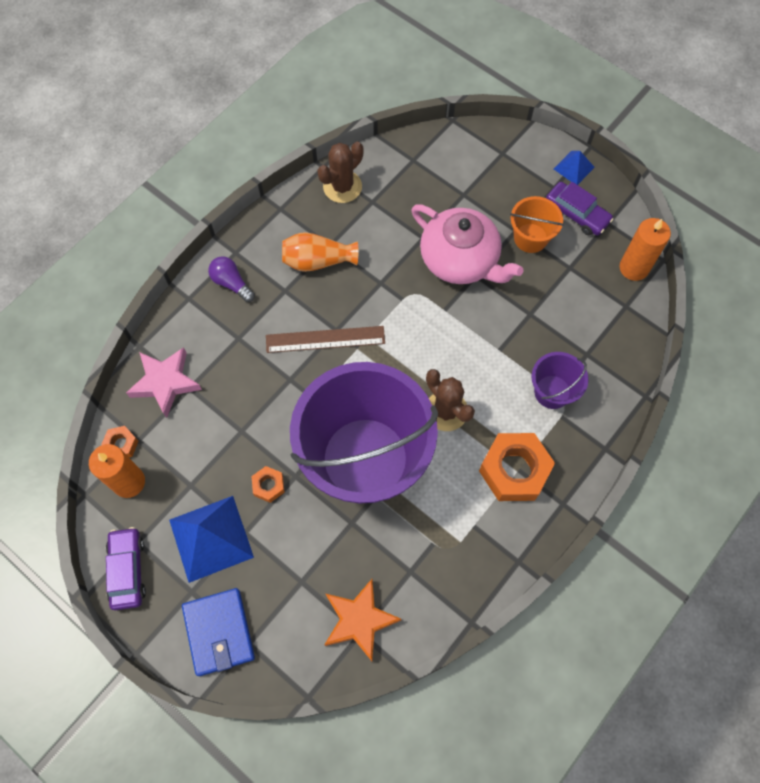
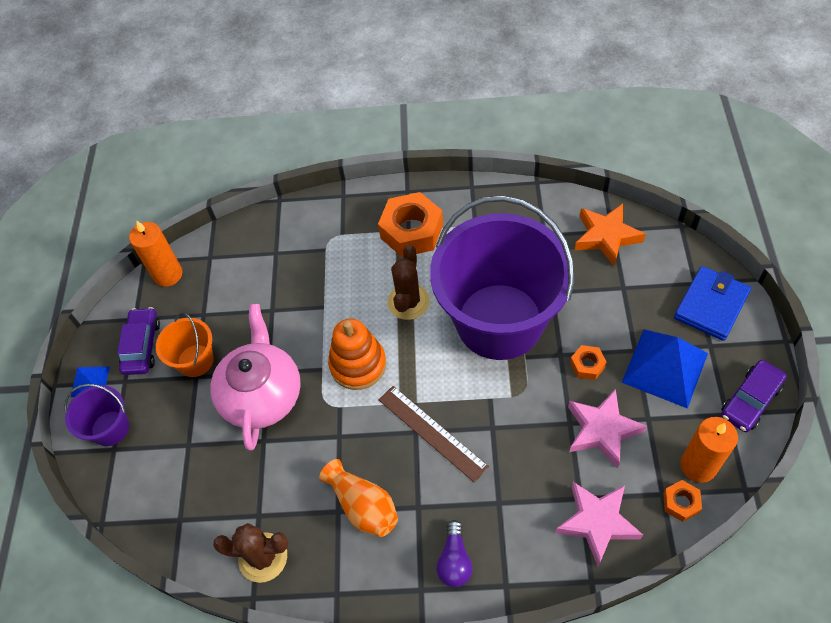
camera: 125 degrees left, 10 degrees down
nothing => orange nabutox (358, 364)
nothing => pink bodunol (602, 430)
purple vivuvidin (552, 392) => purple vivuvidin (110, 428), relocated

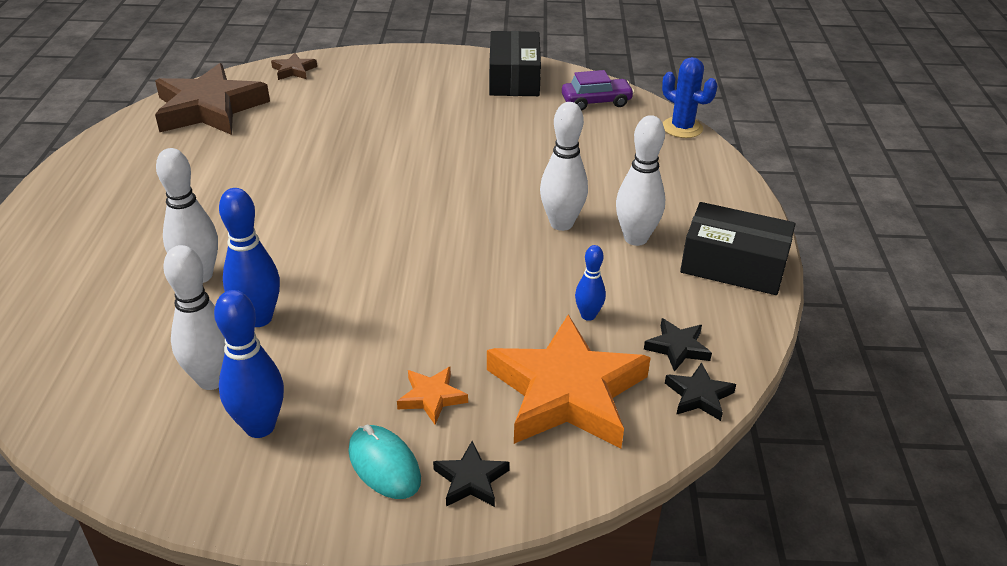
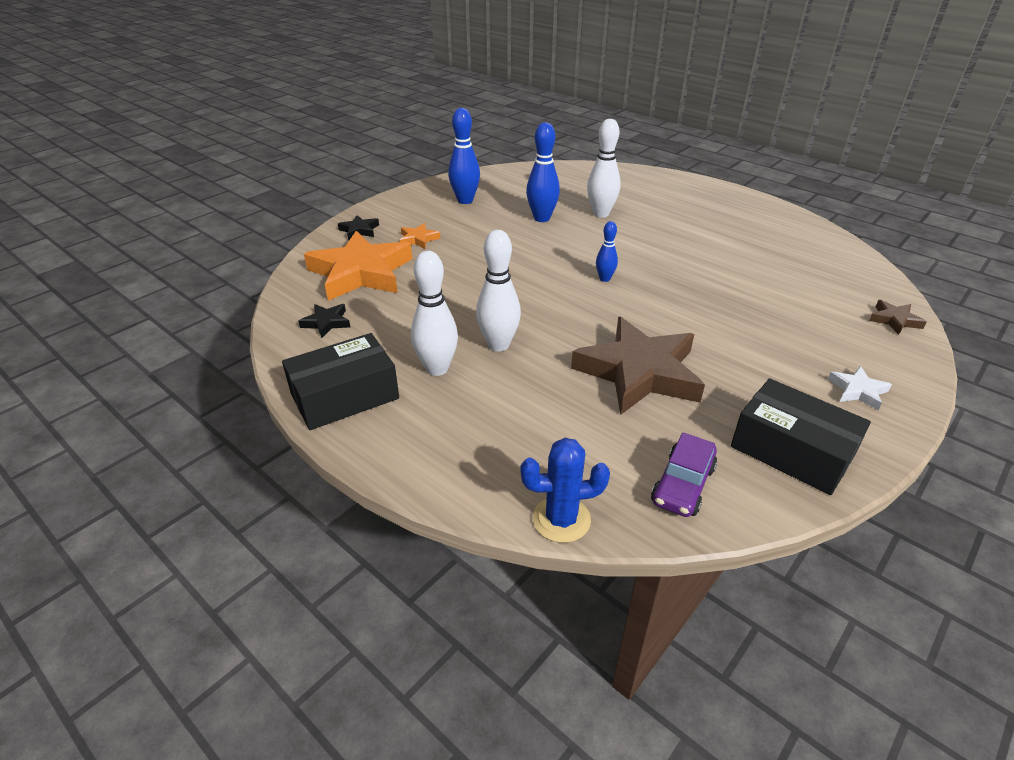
camera: 130 degrees right, 0 degrees up
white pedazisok (212, 380) => nothing
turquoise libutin (384, 465) => nothing
black bodunol (699, 396) => nothing
nothing => white bodunol (858, 391)
brown bodunol (209, 108) => brown bodunol (639, 372), relocated
blue pedazisok (588, 315) => blue pedazisok (604, 279), relocated

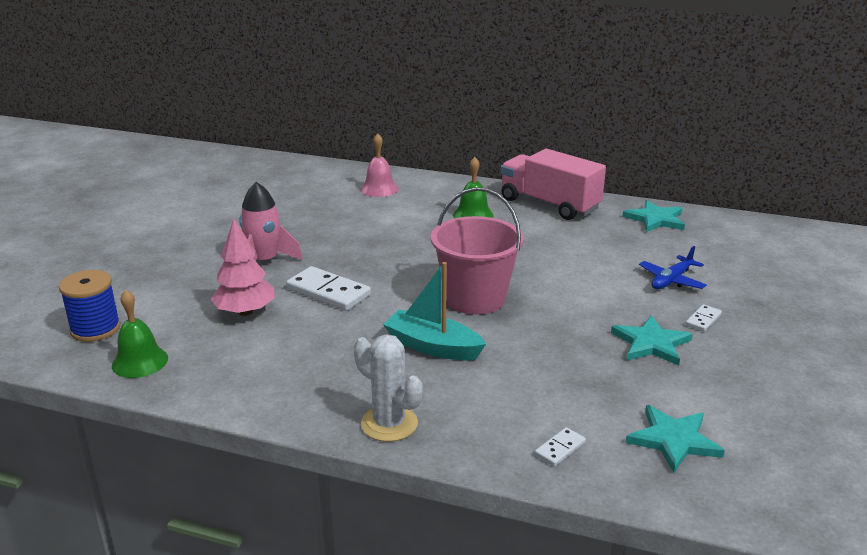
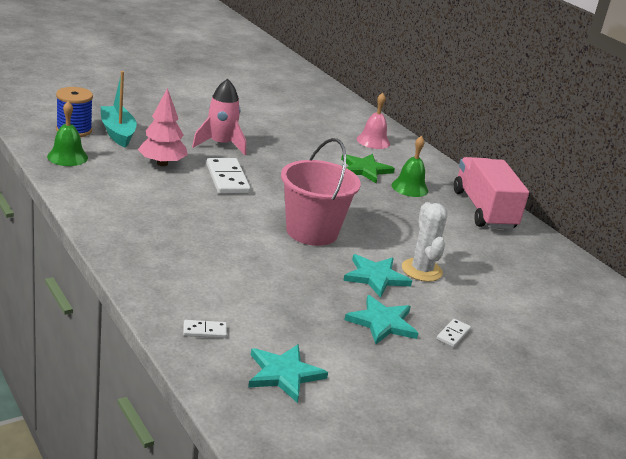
camera: 35 degrees right, 0 degrees up
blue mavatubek (671, 280) => nothing
nothing => green bodunol (365, 169)
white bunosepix (389, 424) => white bunosepix (421, 270), relocated
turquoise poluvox (433, 346) => turquoise poluvox (118, 133), relocated
turquoise bodunol (655, 219) => turquoise bodunol (375, 277), relocated
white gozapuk (703, 320) => white gozapuk (453, 334), 45 degrees counterclockwise

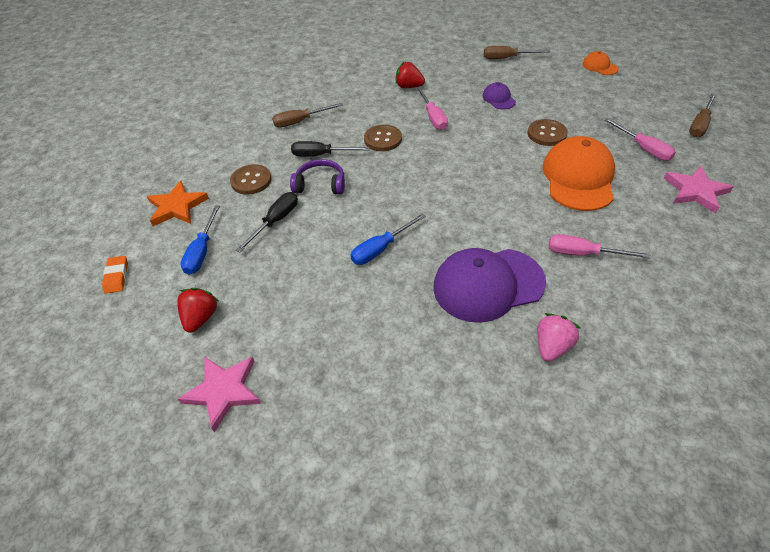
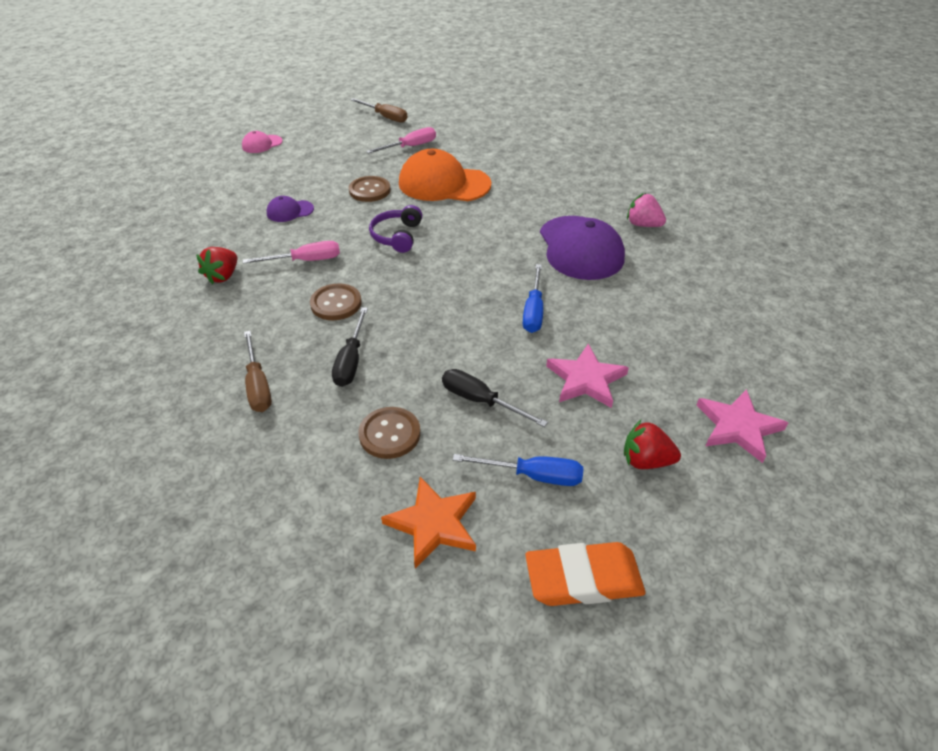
camera: 90 degrees left, 5 degrees down
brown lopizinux (507, 58) => nothing
pink lopizinux (583, 253) => nothing
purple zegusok (320, 184) => purple zegusok (397, 236), relocated
pink bodunol (695, 191) => pink bodunol (586, 379), relocated
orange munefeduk (600, 66) => pink munefeduk (262, 144)
blue lopizinux (381, 249) => blue lopizinux (533, 311), 45 degrees clockwise
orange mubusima (117, 276) => orange mubusima (583, 579), x1.79

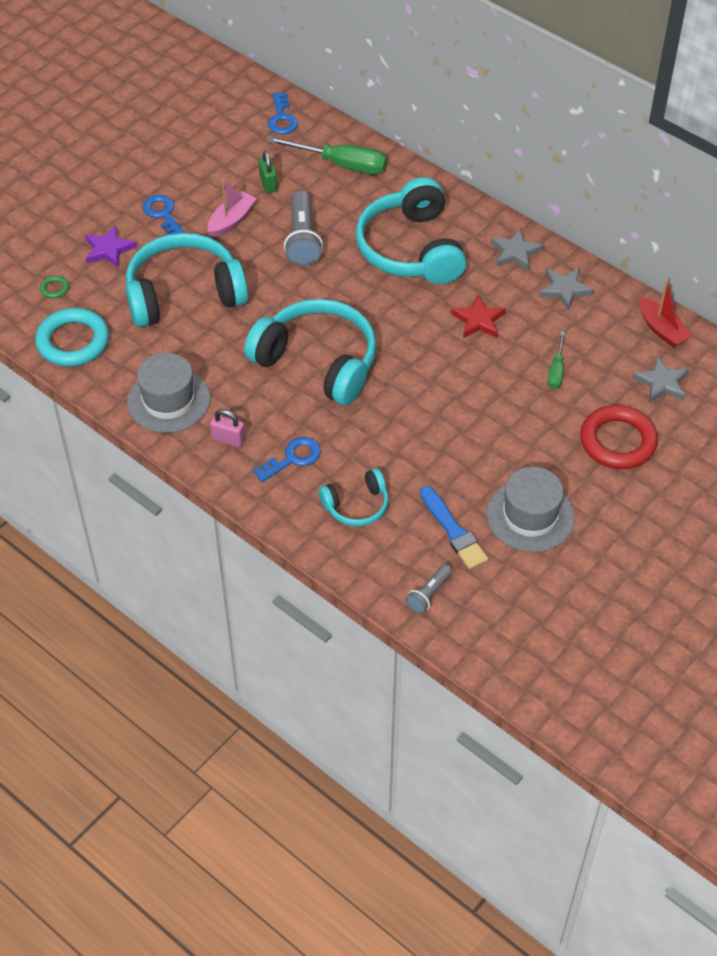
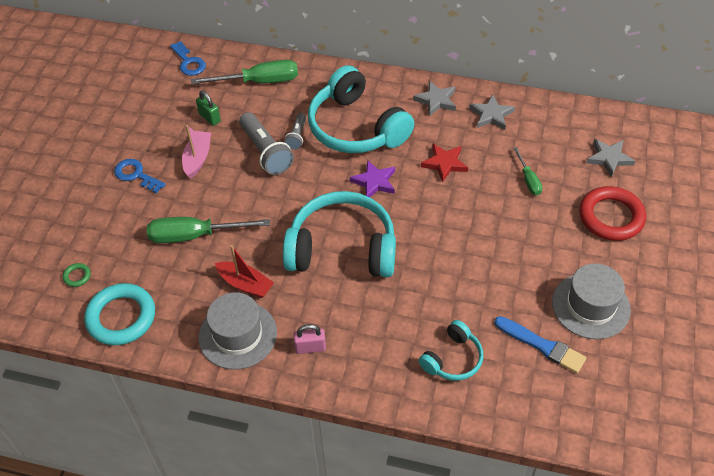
camera: 25 degrees left, 0 degrees up
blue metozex (292, 458) => nothing
purple bodunol (108, 249) => purple bodunol (374, 182), relocated
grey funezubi (429, 594) => grey funezubi (297, 136), relocated
red poluvox (661, 329) => red poluvox (245, 284), relocated
turquoise zegusok (184, 294) => green lopizinux (195, 236)

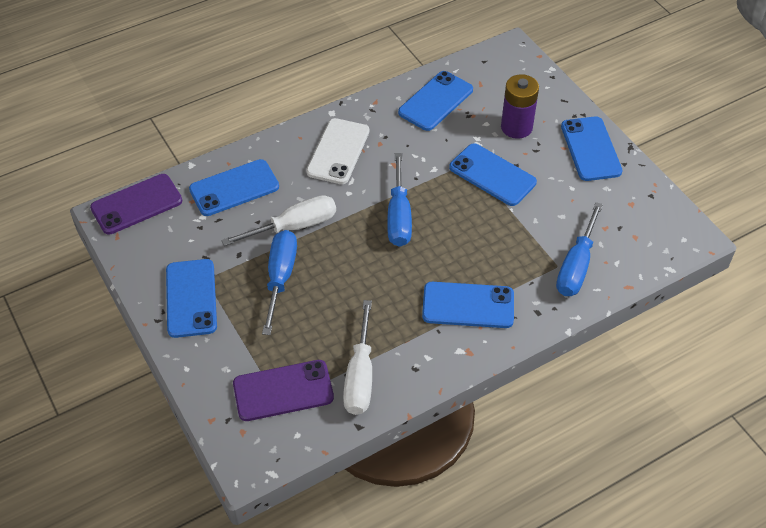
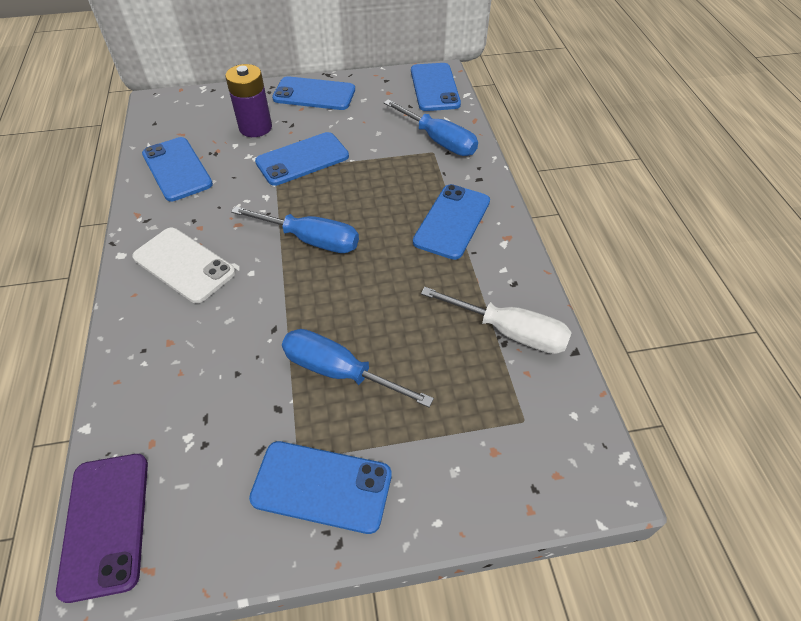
camera: 70 degrees left, 0 degrees up
white lopizinux (294, 226) => nothing
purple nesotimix (283, 391) => nothing
blue nesotimix (234, 188) => blue nesotimix (434, 87), relocated

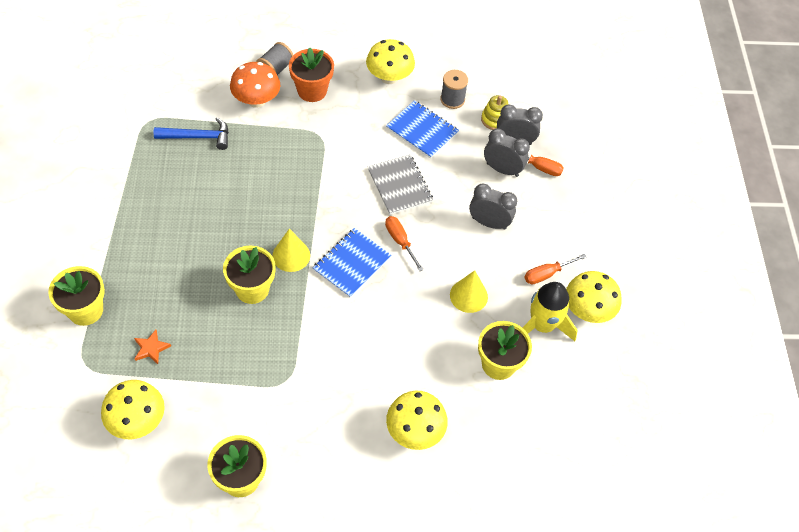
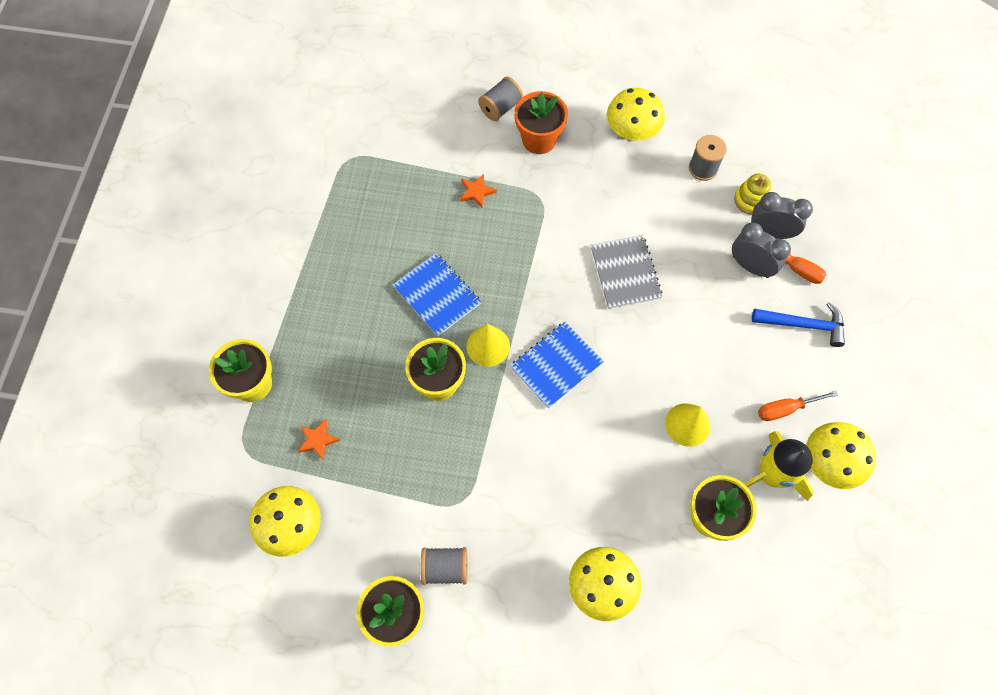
camera: 15 degrees right, 10 degrees up
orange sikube (256, 100) => nothing
orange lopizinux (400, 241) => nothing
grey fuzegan (489, 223) => nothing
nothing => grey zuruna (445, 568)
nothing => orange bodunol (477, 192)
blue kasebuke (198, 137) => blue kasebuke (804, 325), relocated
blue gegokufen (422, 130) => blue gegokufen (437, 295), relocated

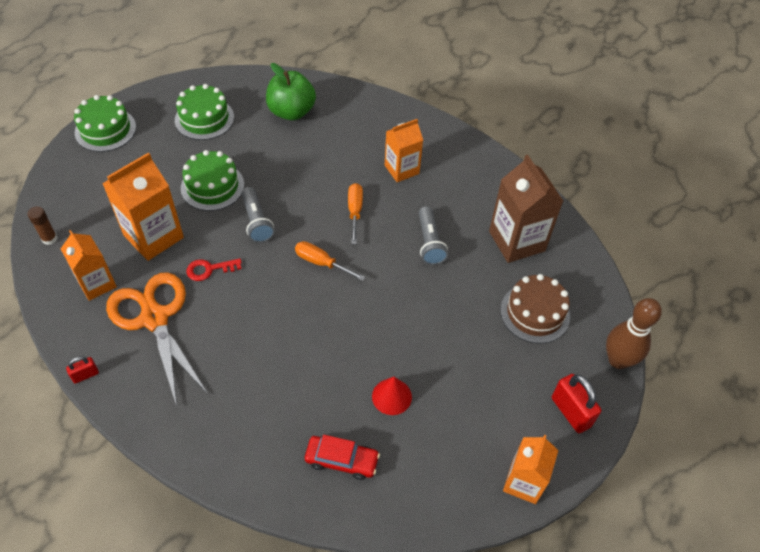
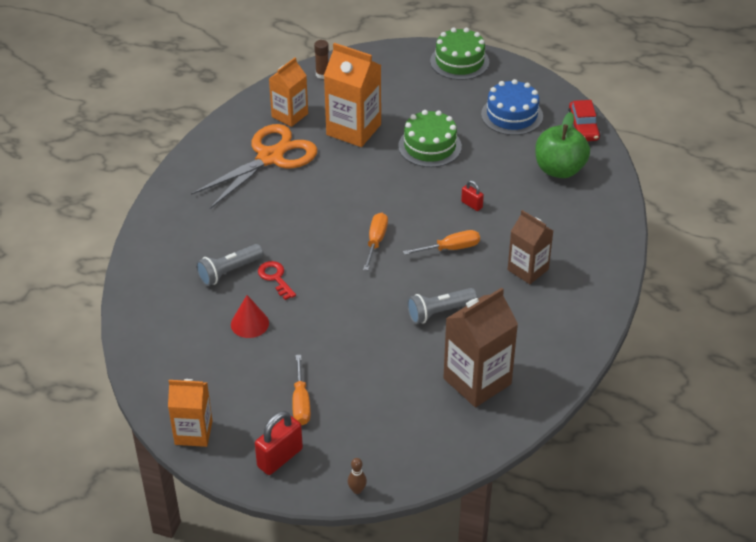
camera: 75 degrees right, 10 degrees down
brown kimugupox (535, 313) => nothing
nothing => orange lopizinux (301, 402)
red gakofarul (85, 375) => red gakofarul (471, 205), relocated
red metozex (209, 269) => red metozex (275, 278), relocated
grey funezubi (256, 222) => grey funezubi (228, 272), relocated
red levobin (342, 460) => red levobin (583, 127), relocated
green kimugupox (204, 118) => blue kimugupox (512, 115)
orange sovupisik (401, 169) => brown sovupisik (528, 269)
brown pedazisok (618, 360) => brown pedazisok (357, 490), x0.43

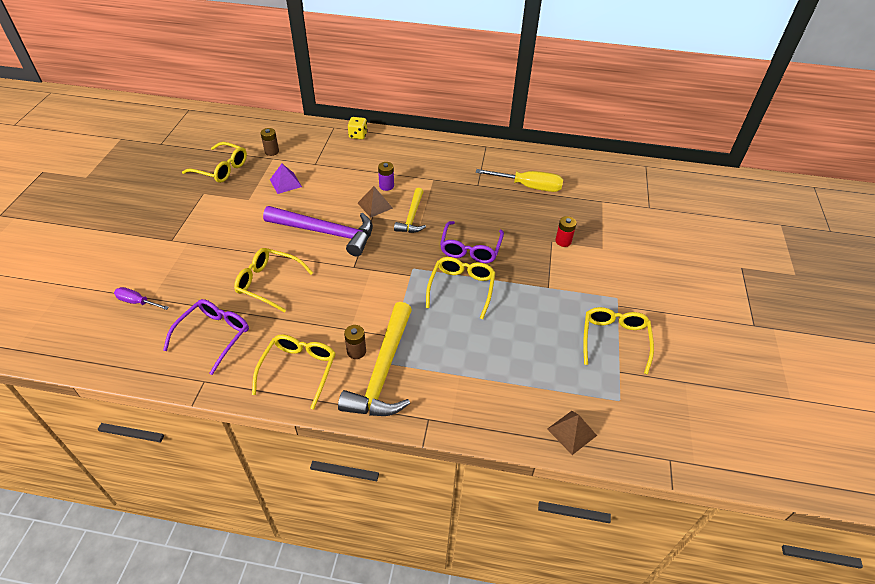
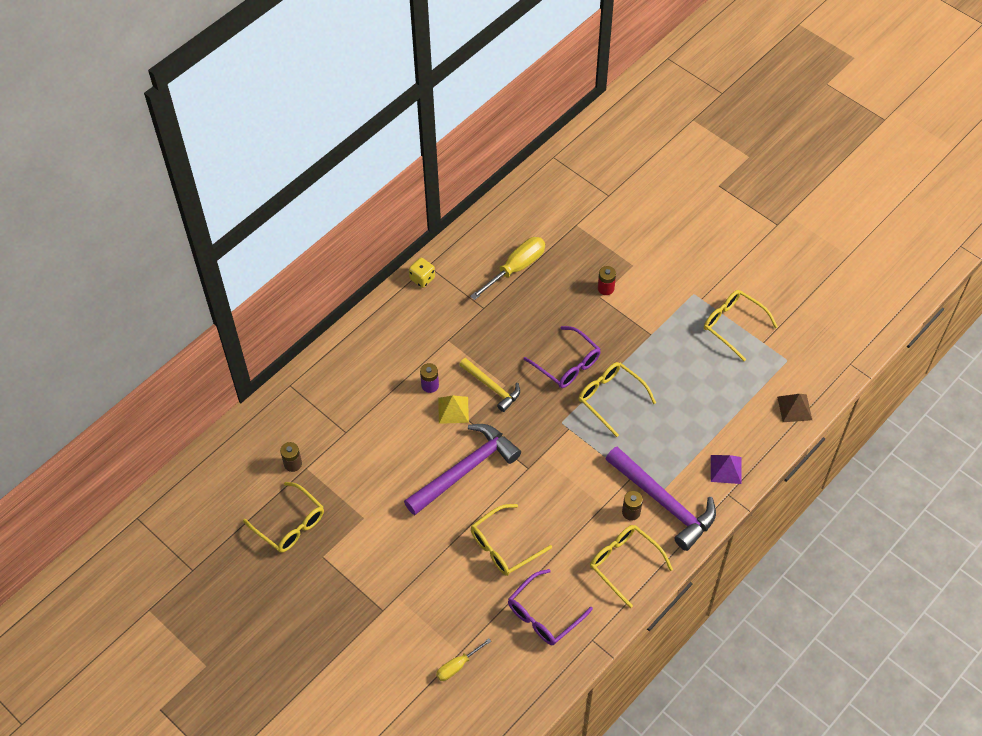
camera: 55 degrees left, 10 degrees up
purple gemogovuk (285, 183) => purple gemogovuk (726, 469), relocated
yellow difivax (358, 135) => yellow difivax (422, 278), relocated
purple lopizinux (137, 302) => yellow lopizinux (457, 666)
yellow kasebuke (383, 371) => purple kasebuke (664, 502)
brown gemogovuk (375, 205) => yellow gemogovuk (453, 410)
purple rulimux (214, 336) => purple rulimux (544, 615), 105 degrees counterclockwise
yellow rulimux (221, 169) => yellow rulimux (290, 524), 75 degrees clockwise

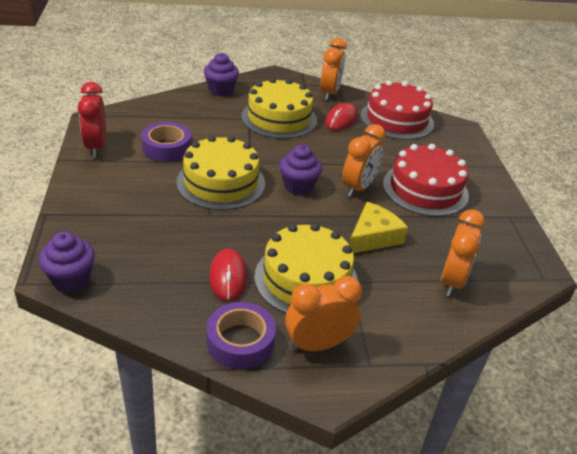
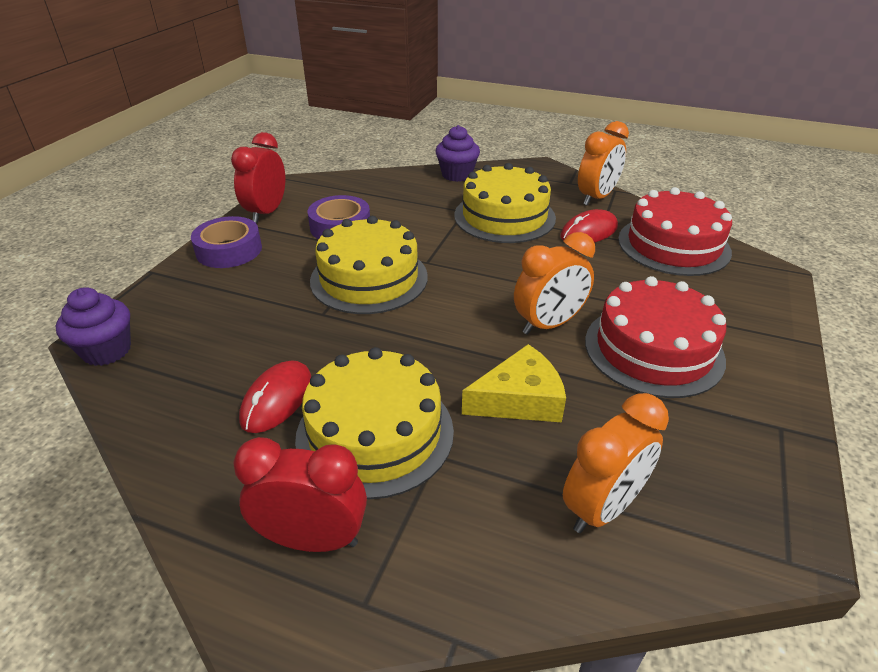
camera: 30 degrees right, 0 degrees up
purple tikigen (298, 186) => nothing
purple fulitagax (240, 341) => purple fulitagax (229, 250), relocated
orange fuzegan (318, 344) => red fuzegan (313, 539)

